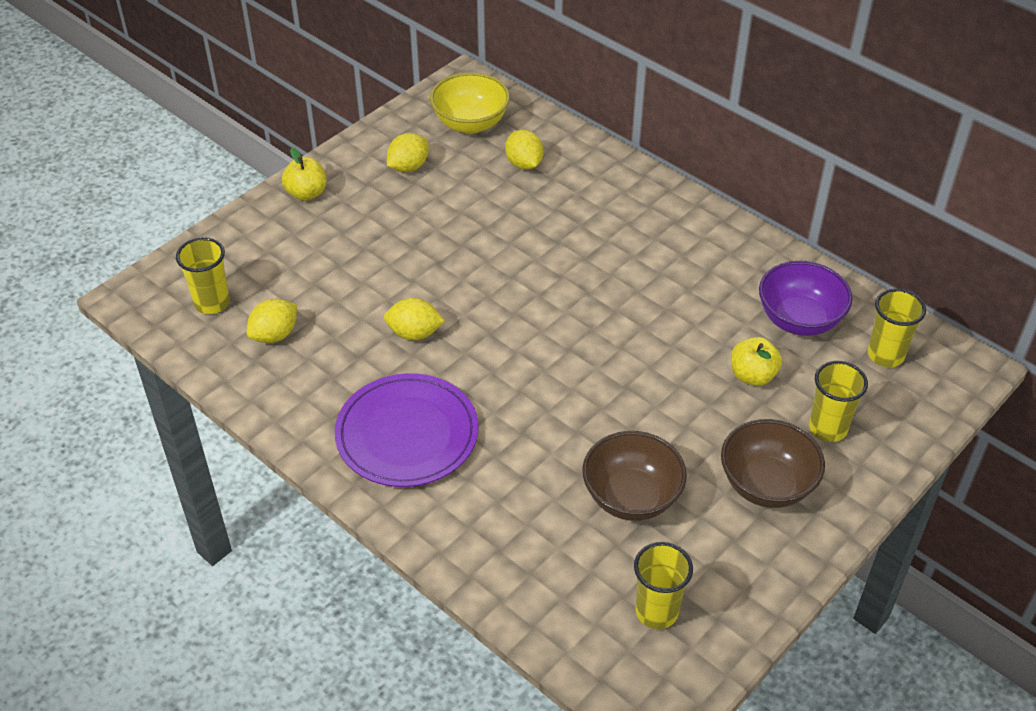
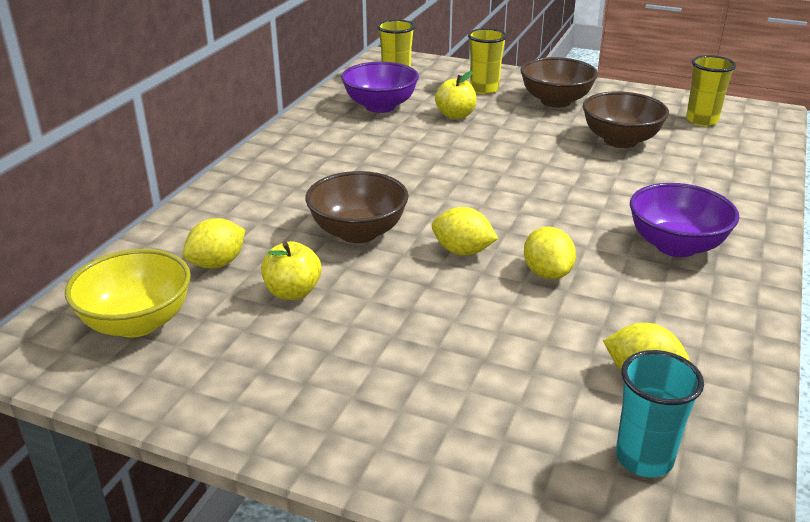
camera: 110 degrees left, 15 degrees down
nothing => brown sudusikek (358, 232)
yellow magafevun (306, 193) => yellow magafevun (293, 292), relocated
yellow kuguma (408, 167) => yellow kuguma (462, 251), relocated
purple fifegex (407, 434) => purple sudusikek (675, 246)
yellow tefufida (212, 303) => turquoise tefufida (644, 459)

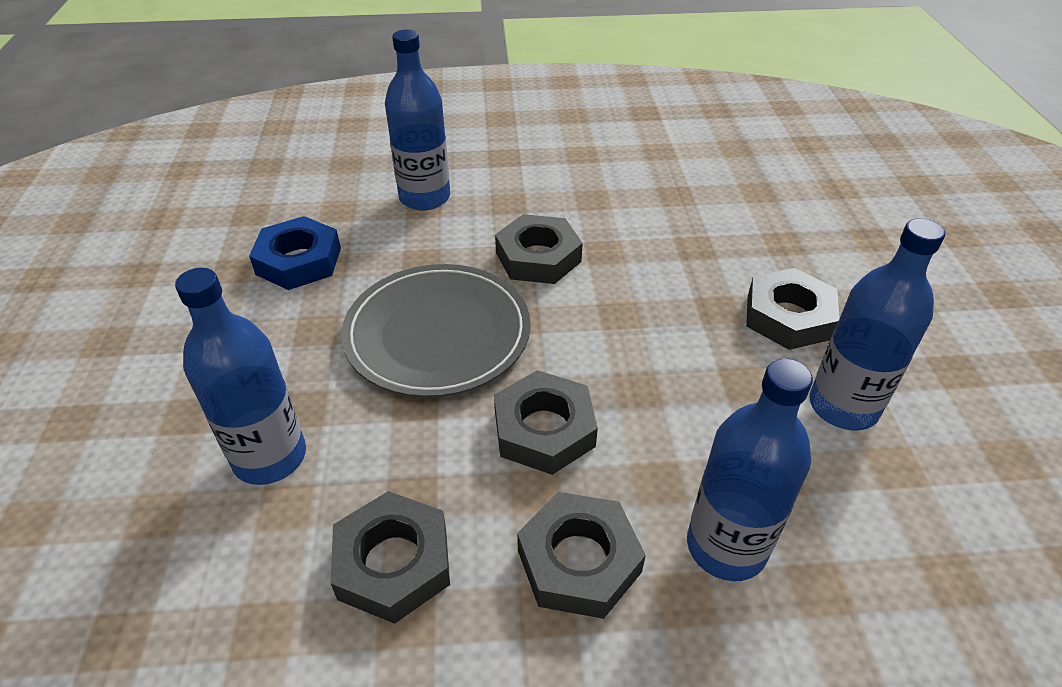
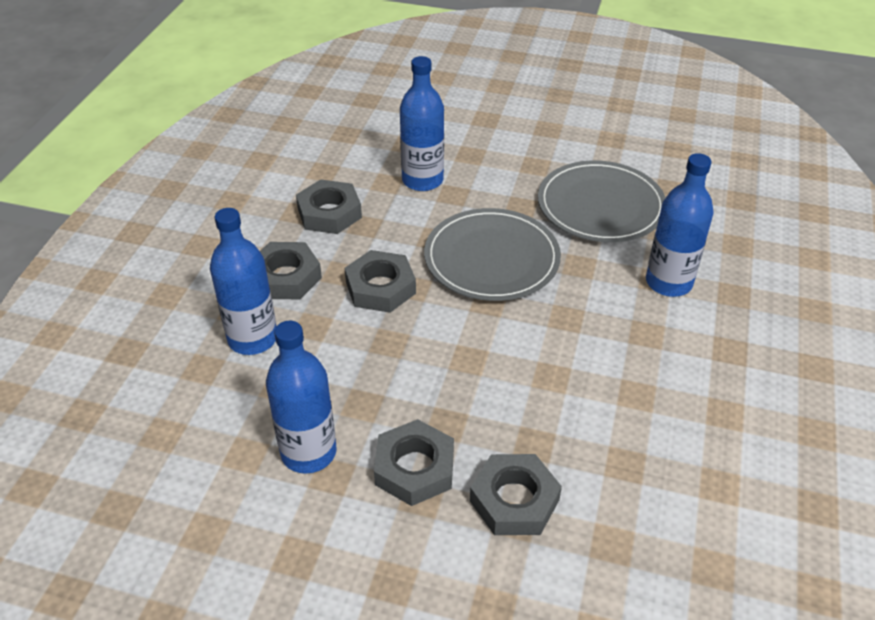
camera: 110 degrees right, 0 degrees up
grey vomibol (538, 257) => grey vomibol (514, 500), relocated
blue vomibol (299, 261) => grey fifegex (600, 206)

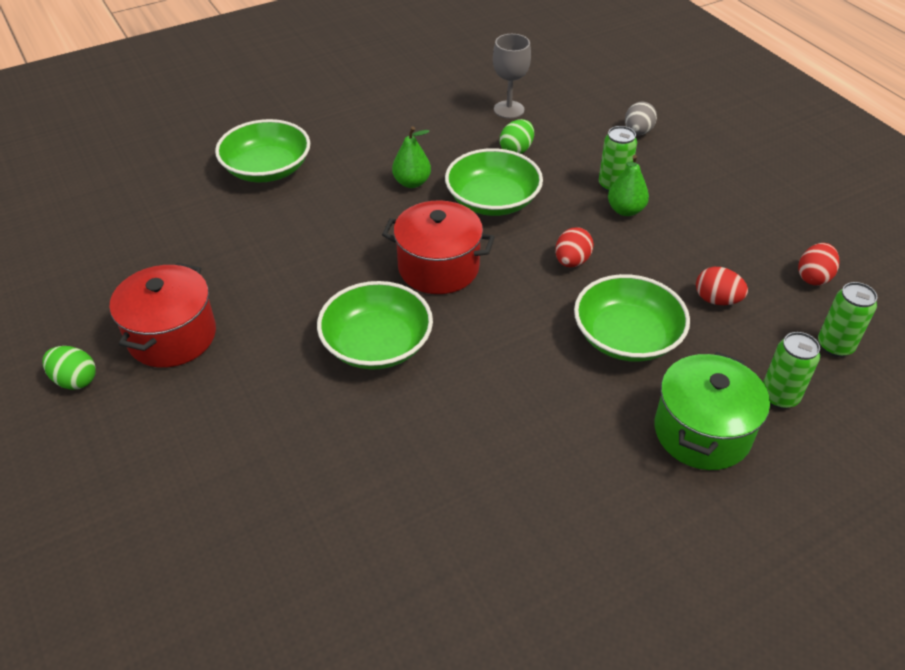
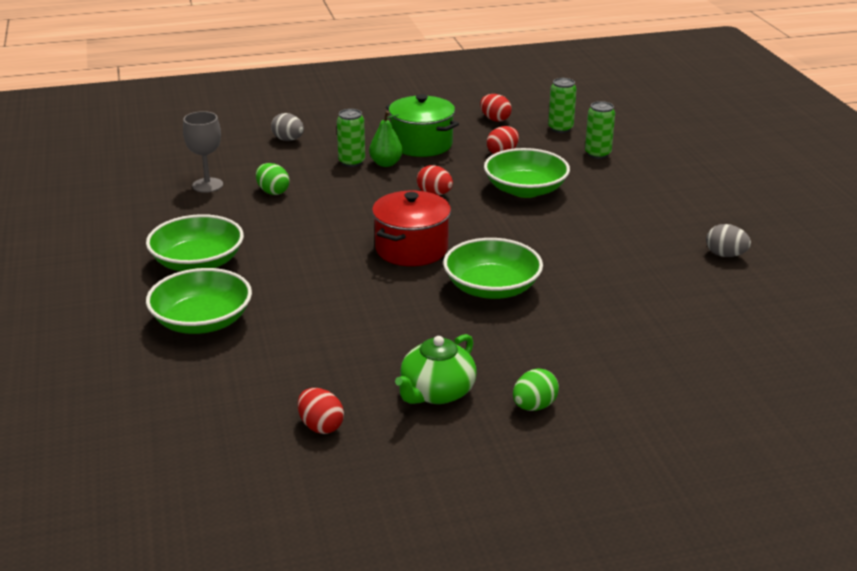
camera: 75 degrees left, 15 degrees down
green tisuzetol (412, 182) => nothing
nothing => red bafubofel (321, 426)
nothing => grey bafubofel (725, 255)
green bafubofel (75, 380) => green bafubofel (534, 406), relocated
green sudusikek (492, 200) => green sudusikek (198, 262), relocated
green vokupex (702, 432) => green vokupex (421, 144), relocated
red vokupex (172, 336) => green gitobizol (436, 392)

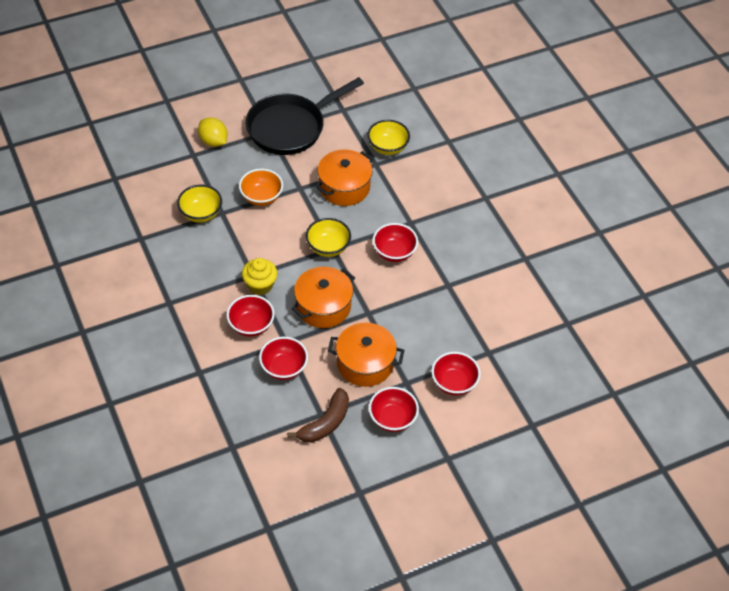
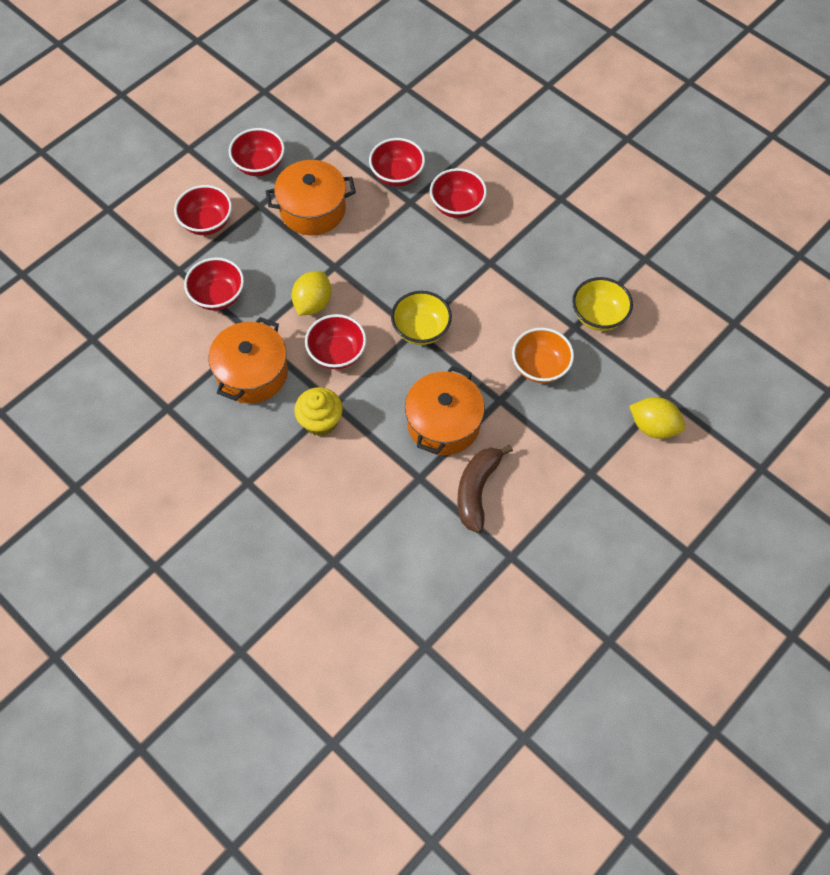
camera: 160 degrees right, 10 degrees up
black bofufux (290, 127) => nothing
yellow sudusikek (387, 147) => nothing
nothing => red sudusikek (218, 296)
nothing => yellow kuguma (313, 303)
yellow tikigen (260, 285) => yellow tikigen (320, 421), relocated
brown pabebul (325, 423) => brown pabebul (477, 490), relocated
orange vokupex (323, 306) => orange vokupex (252, 373), relocated

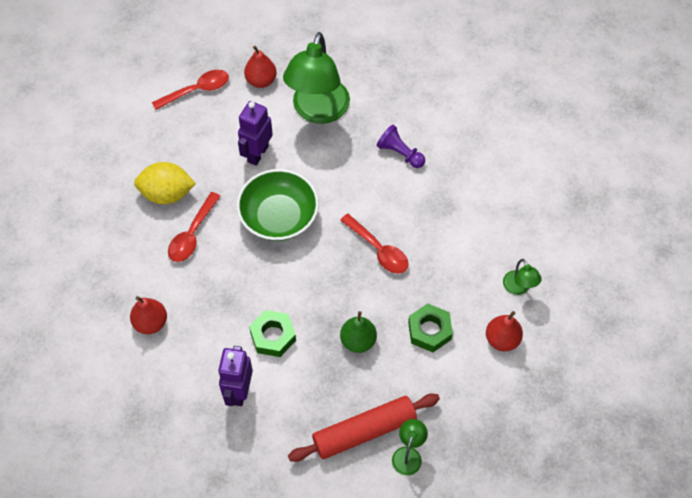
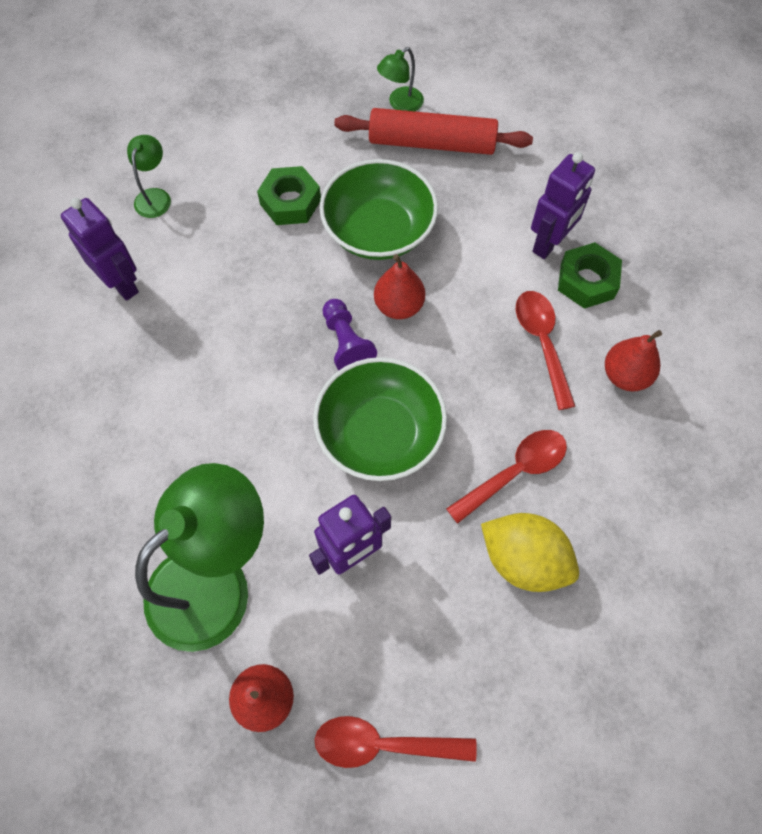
camera: 150 degrees left, 5 degrees up
nothing => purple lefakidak (122, 284)
green vomibol (273, 336) => green vomibol (587, 281), relocated
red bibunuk (378, 250) => red bibunuk (542, 343), relocated
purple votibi (400, 153) => purple votibi (346, 343), relocated
red tisuzetol (502, 339) => red tisuzetol (399, 306), relocated
green tisuzetol (358, 341) => green sudusikek (378, 230)

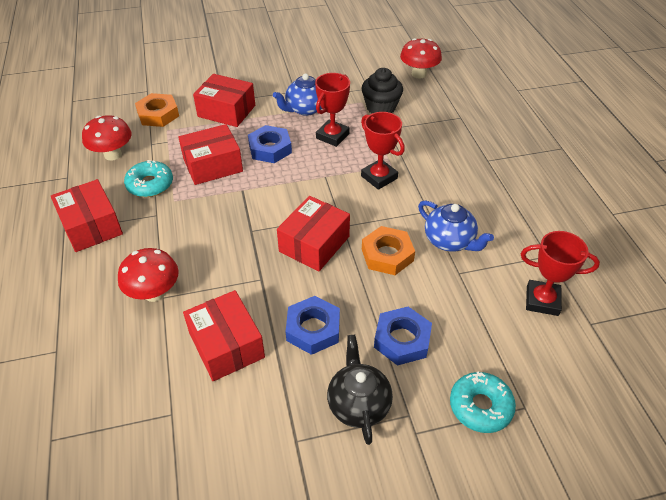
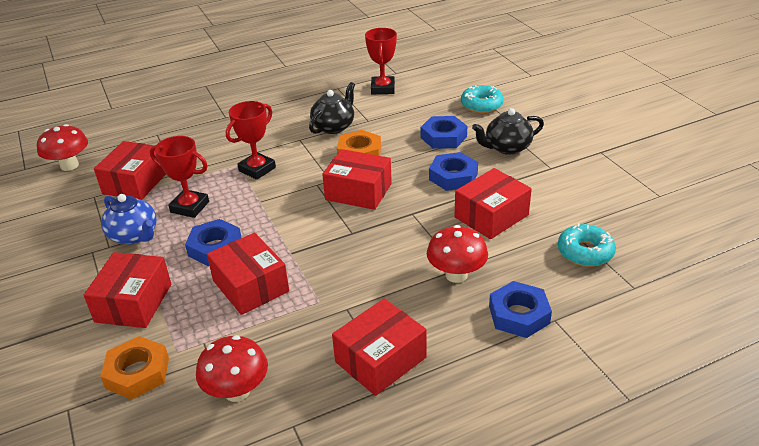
camera: 100 degrees left, 10 degrees down
nothing => blue vomibol (519, 315)
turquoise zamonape (150, 184) => turquoise zamonape (585, 252), relocated
black tikigen (381, 107) => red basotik (135, 182)
blue gitobizol (449, 241) => black gitobizol (334, 127)

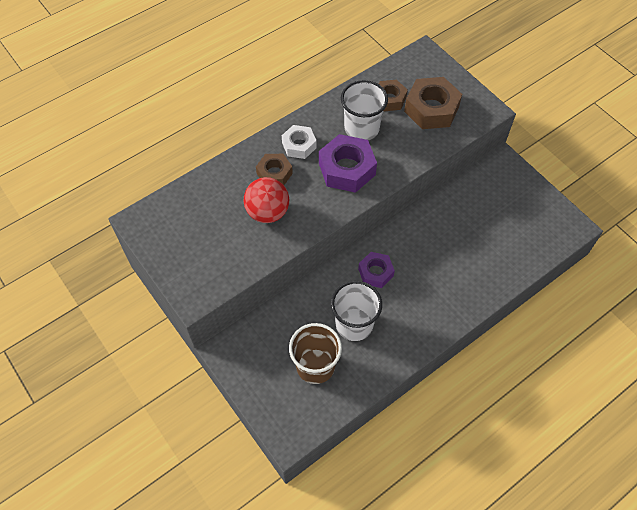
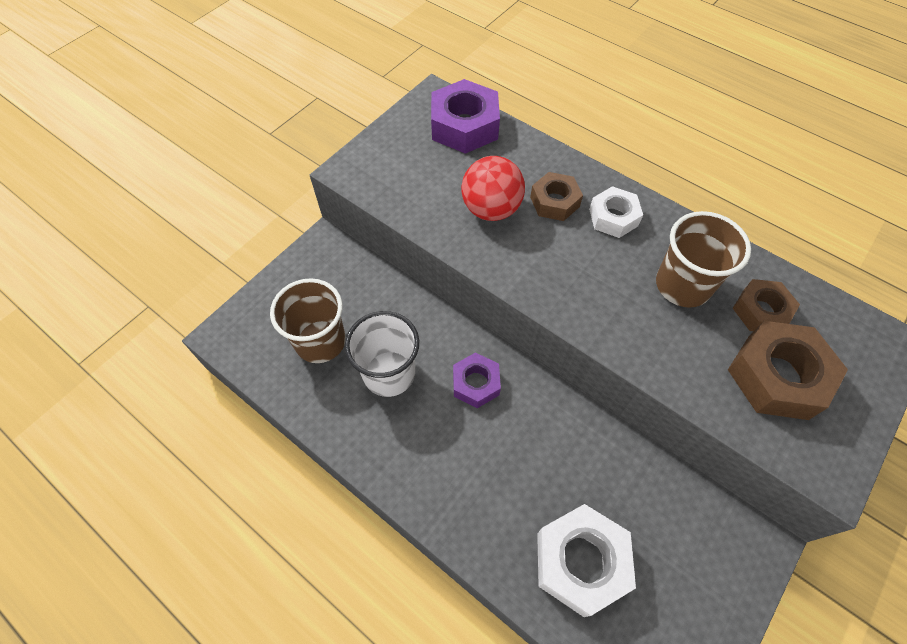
camera: 75 degrees right, 0 degrees up
nothing => white vomibol (581, 561)
purple vomibol (347, 169) => purple vomibol (464, 126), relocated
white tefufida (361, 128) => brown tefufida (682, 285)

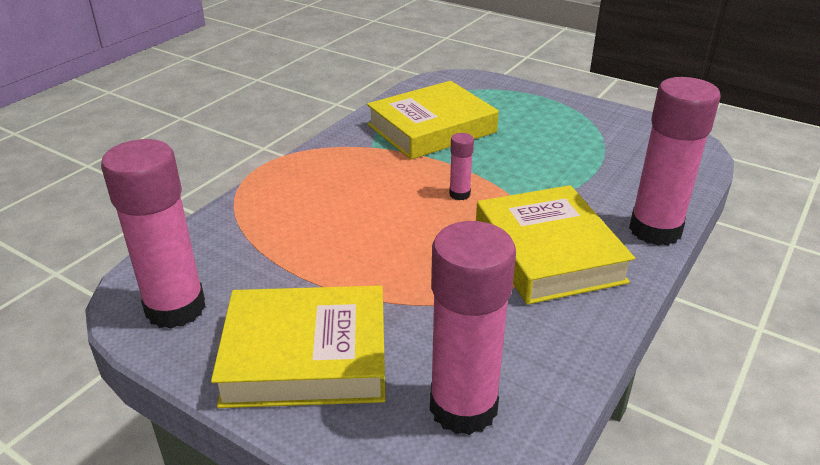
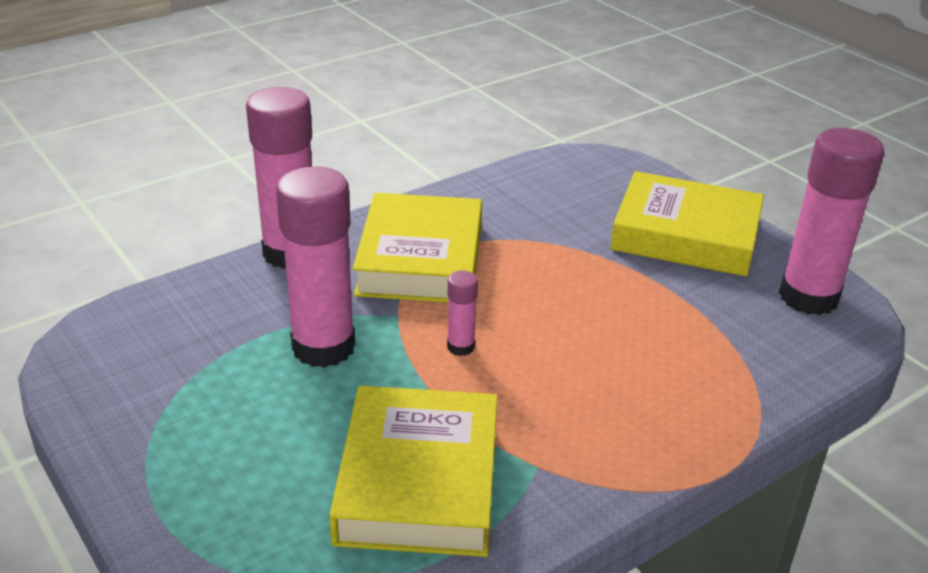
camera: 160 degrees left, 0 degrees up
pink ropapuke (463, 407) => pink ropapuke (323, 347), relocated
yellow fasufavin (431, 128) => yellow fasufavin (419, 481), 75 degrees counterclockwise

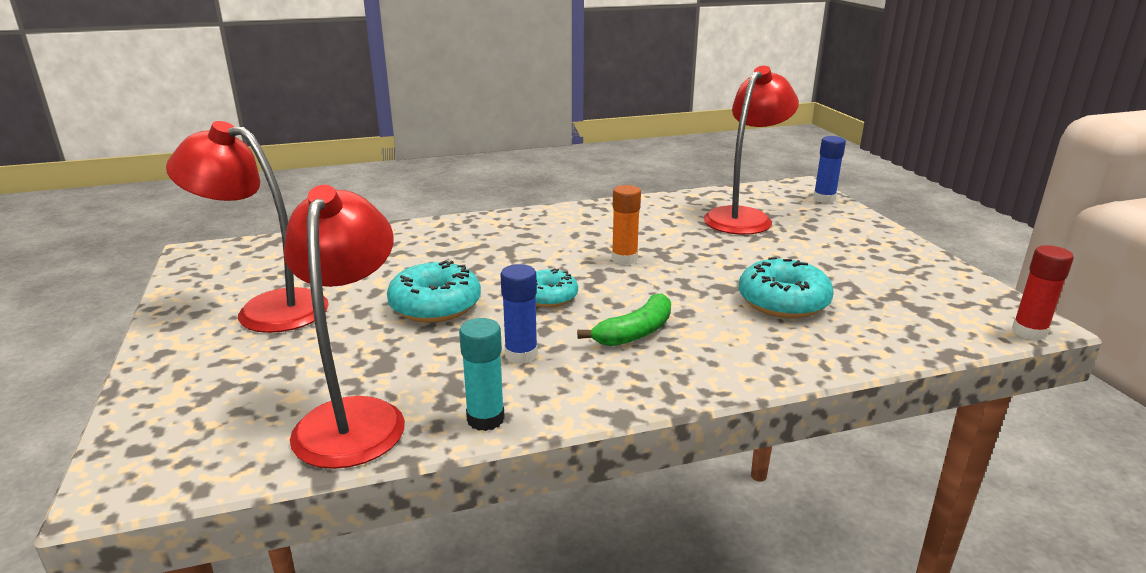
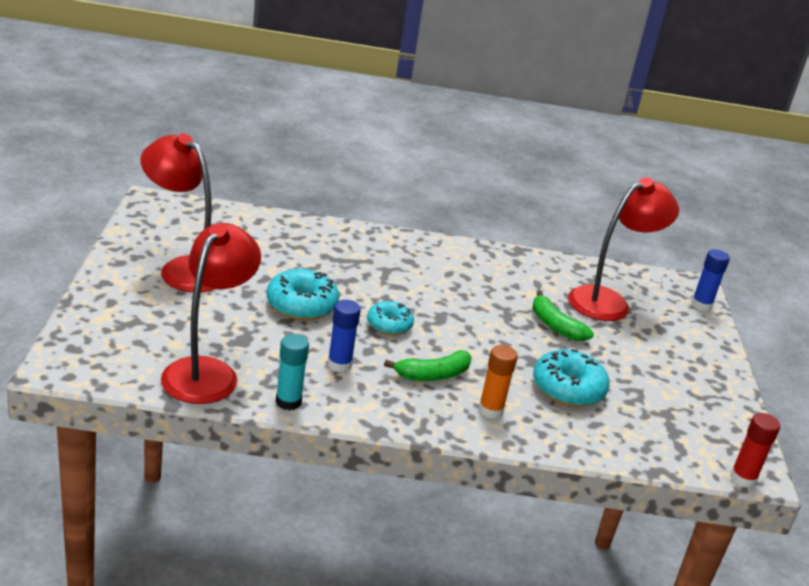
camera: 15 degrees right, 5 degrees up
nothing => green pabebul (555, 326)
orange ropapuke (624, 259) => orange ropapuke (490, 410), relocated

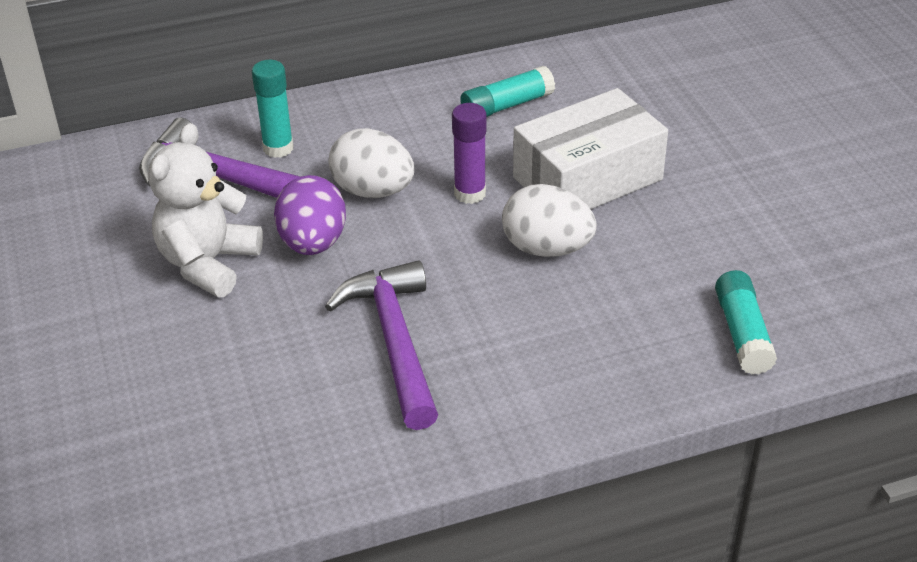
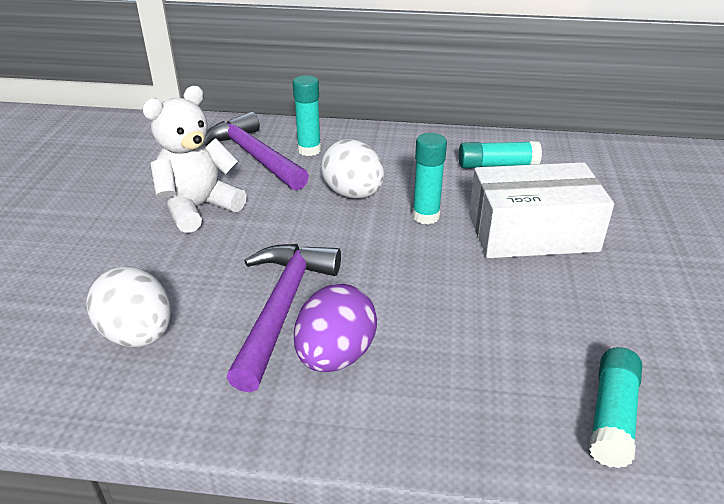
camera: 25 degrees right, 5 degrees down
purple bafubofel (313, 243) => purple bafubofel (335, 356), relocated
white bafubofel (547, 248) => white bafubofel (138, 334), relocated
purple ropapuke (470, 193) => turquoise ropapuke (426, 216)

